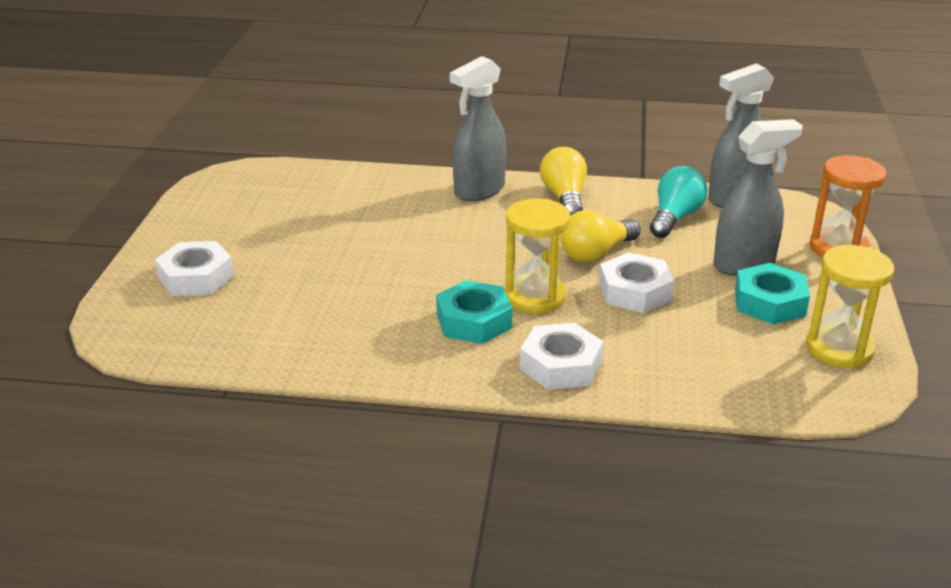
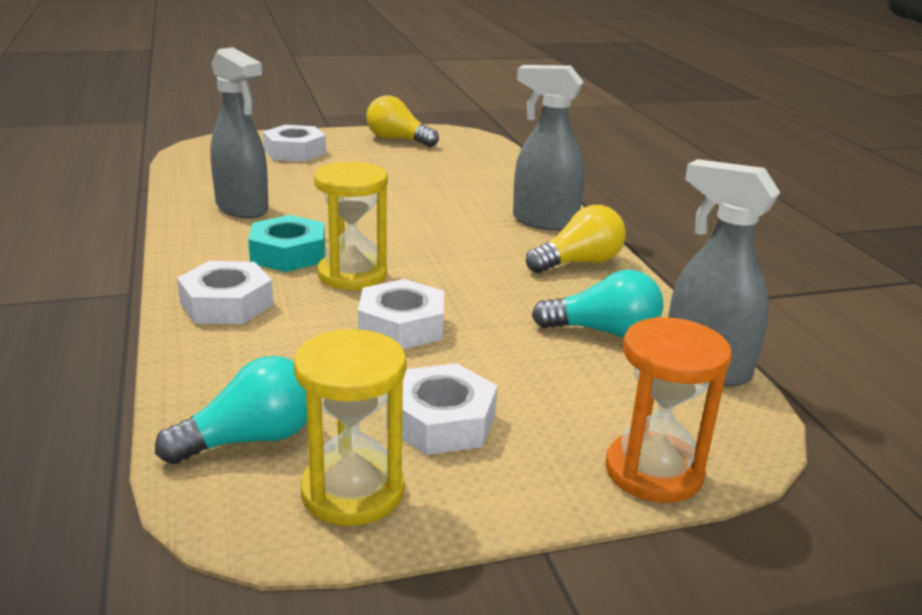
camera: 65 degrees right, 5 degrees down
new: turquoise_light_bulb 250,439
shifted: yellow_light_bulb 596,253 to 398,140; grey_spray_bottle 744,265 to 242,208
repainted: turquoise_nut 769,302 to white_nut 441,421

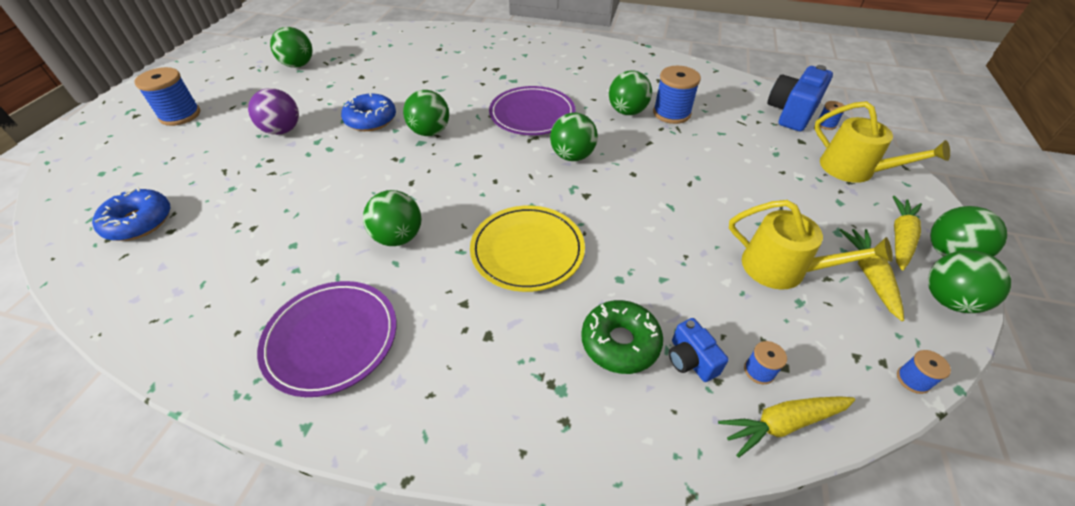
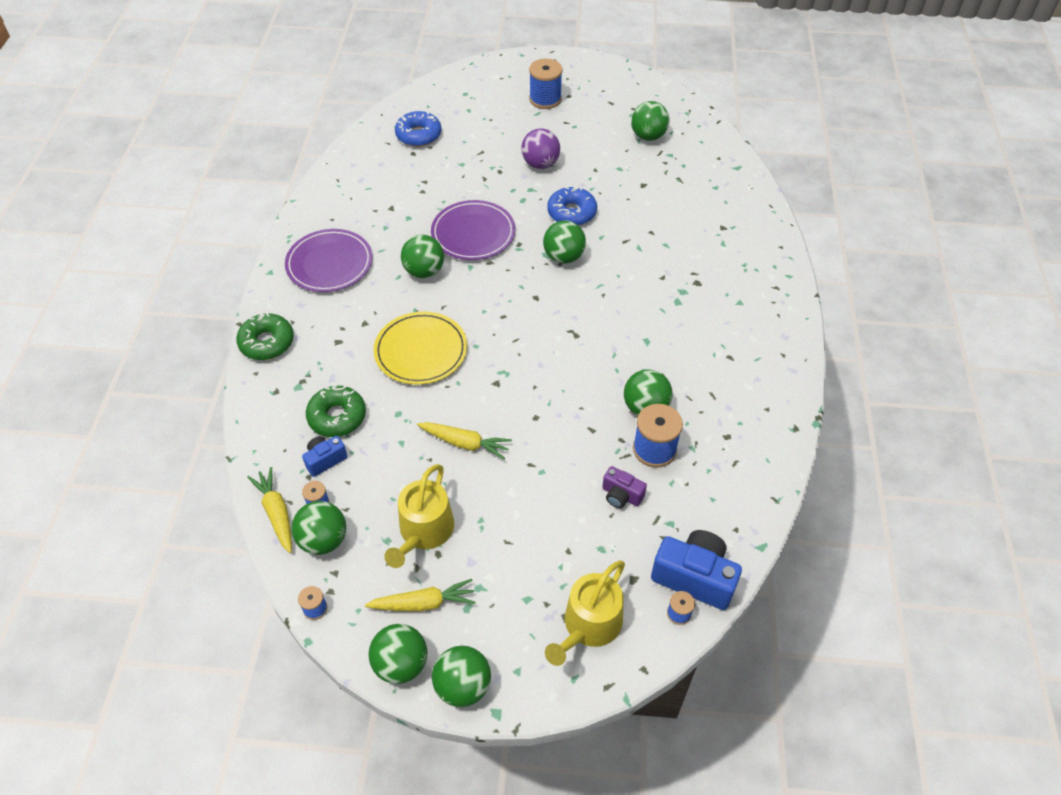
camera: 80 degrees right, 5 degrees up
new: green_donut 267,342; purple_camera 621,495
shifted: purple_plate 532,114 to 473,233; green_ball 572,156 to 323,540; yellow_carrot 900,238 to 465,443

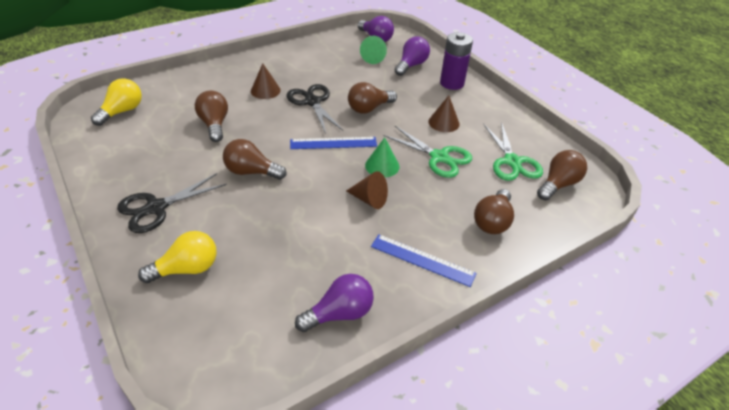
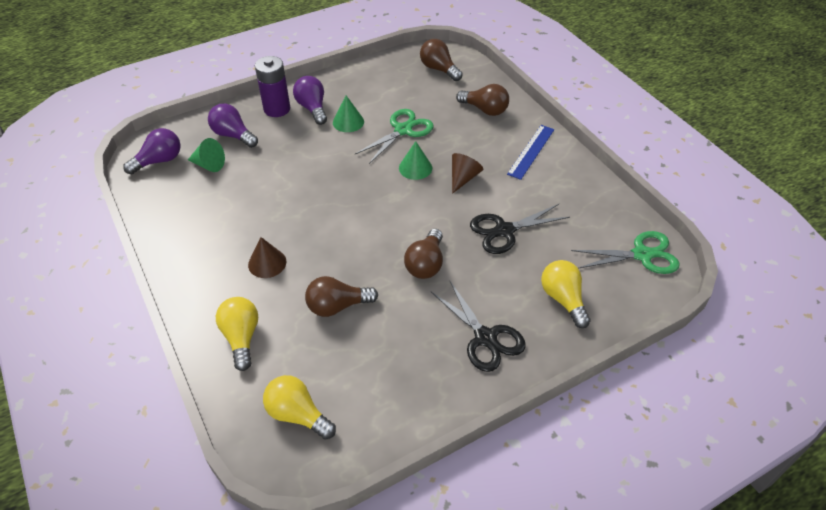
camera: 85 degrees left, 5 degrees up
gone: blue_ruler 333,143; brown_light_bulb 369,108
new: yellow_light_bulb 241,337
shifted: black_scissors 312,102 to 504,231; purple_light_bulb 339,313 to 312,108; green_scissors 512,162 to 642,255
repainted: brown_cone 444,122 to green_cone 348,122

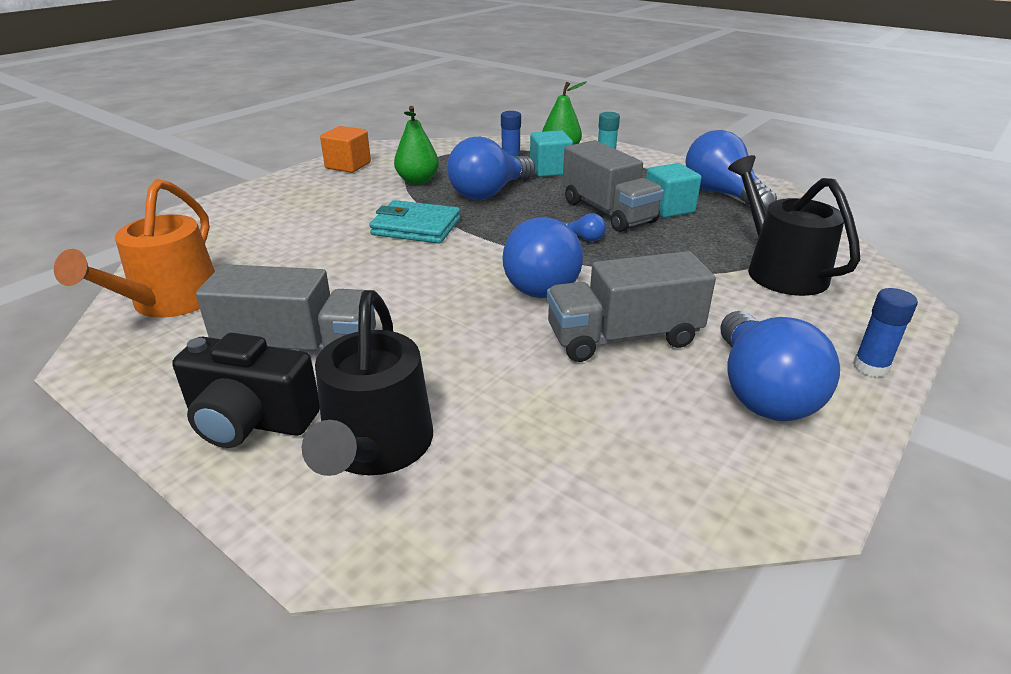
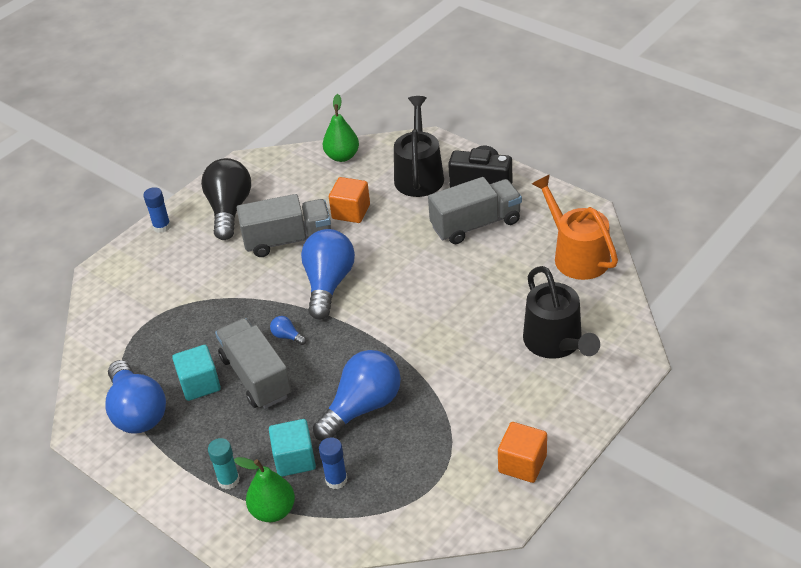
camera: 175 degrees left, 10 degrees up
gone: turquoise_wallet 416,227
new: orange_cube 351,212
shifted: green_pear 417,181 to 342,156; black_watering_can 780,270 to 556,342
repainted: blue_light_bulb 761,392 to black_light_bulb 229,210
rotated: orange_watering_can 170,302 = 577,255 45 degrees counterclockwise; grey_truck 299,348 = 476,224 150 degrees clockwise

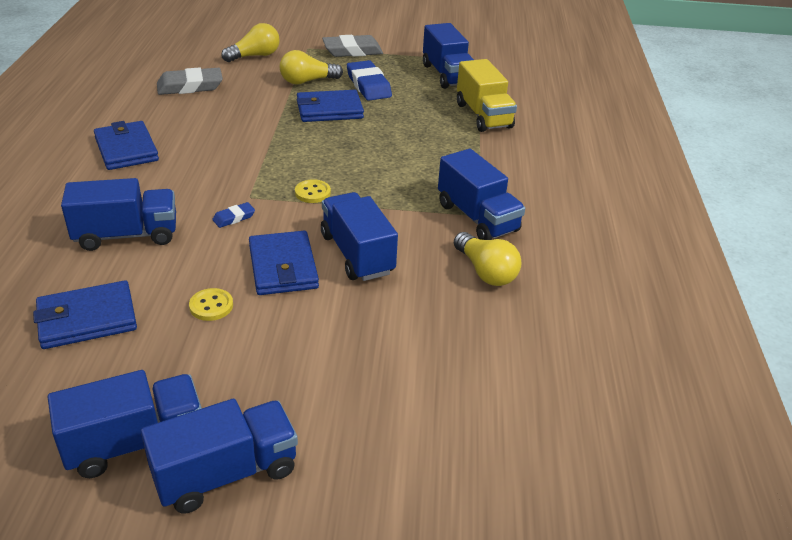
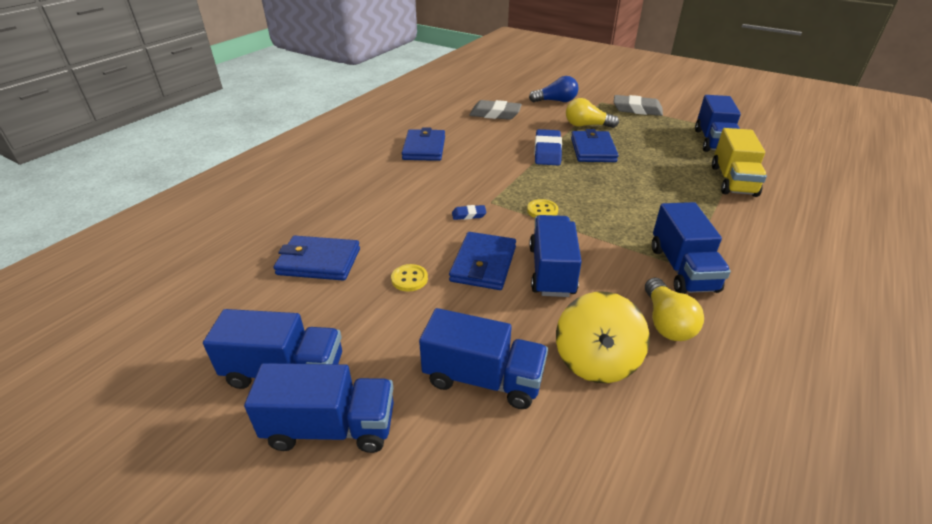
camera: 30 degrees right, 0 degrees up
new: yellow_spinning_top 596,360
shifted: blue_truck 127,235 to 483,378; blue_eraser 368,85 to 547,151
repainted: yellow_light_bulb 255,56 to blue_light_bulb 556,101
rotated: blue_wallet 329,110 = 593,150 75 degrees clockwise

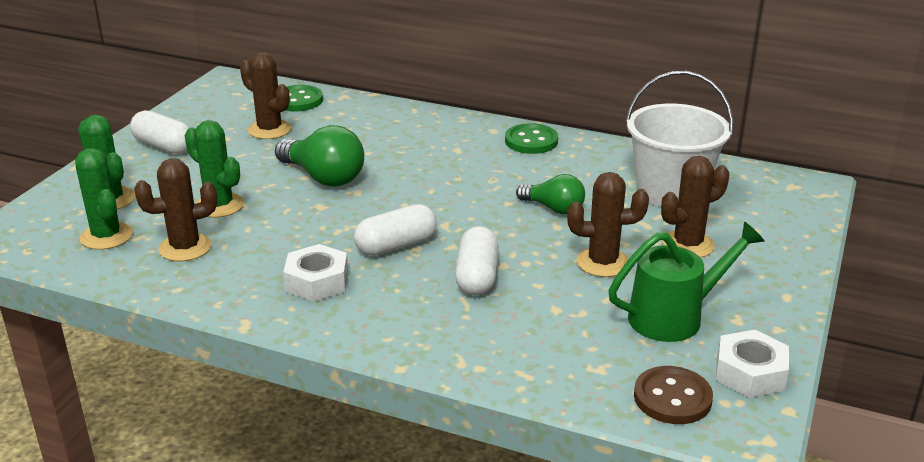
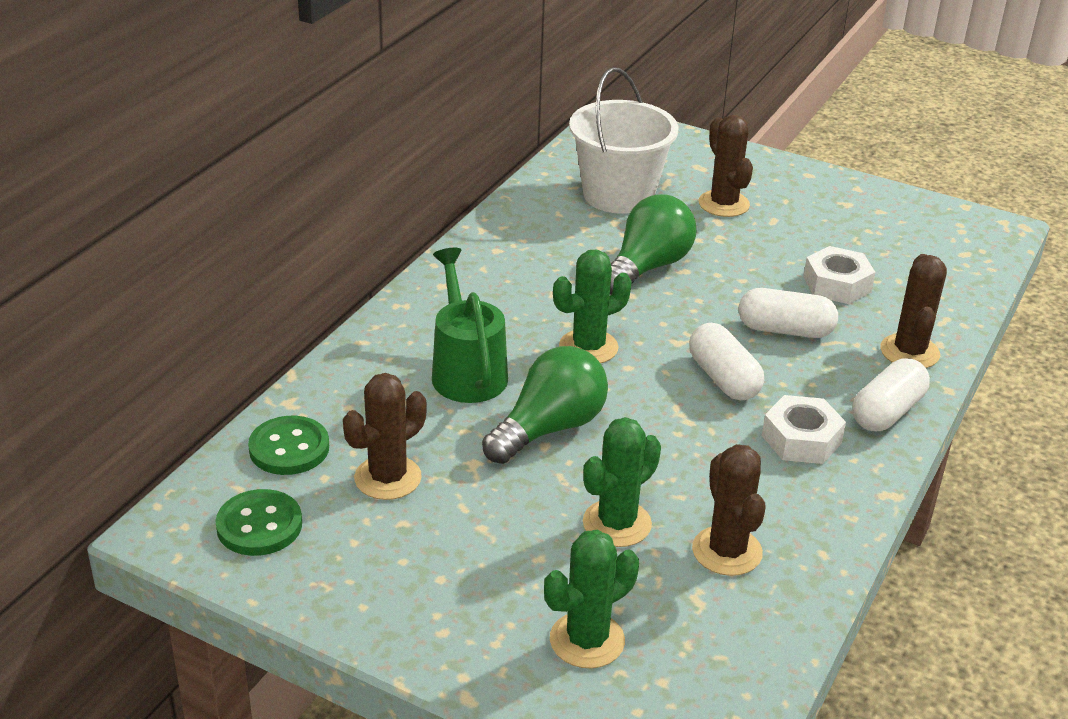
camera: 85 degrees left, 5 degrees up
gone: brown_button 672,398
shifted: green_cactus 106,236 to 588,347; white_capsule 164,146 to 887,412; green_button 531,141 to 259,525; brown_cactus 603,262 to 909,352; green_watering_can 675,316 to 466,370; white_nut 750,373 to 837,284
scaled: green_light_bulb 554,208 = 647,267 x1.57

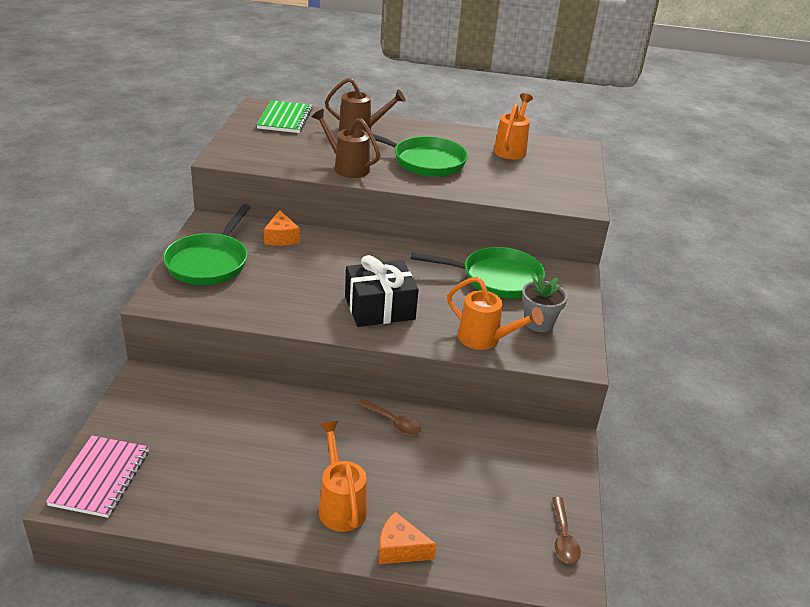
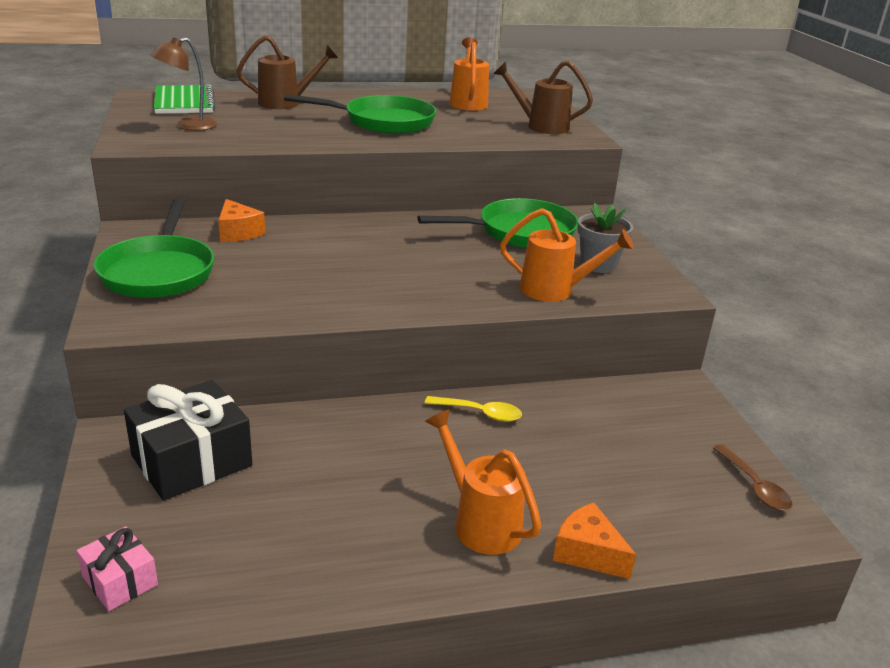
camera: 20 degrees left, 5 degrees down
new: brown_lamp 188,126
shifted: brown_watering_can 347,167 to 541,126; black_gift 379,308 to 192,461
swapped: pink_notebook 100,478 to pink_gift 120,581
repainted: brown_spoon 393,422 to yellow_spoon 480,413
rotated: orange_cheese 400,549 = 587,553 45 degrees clockwise

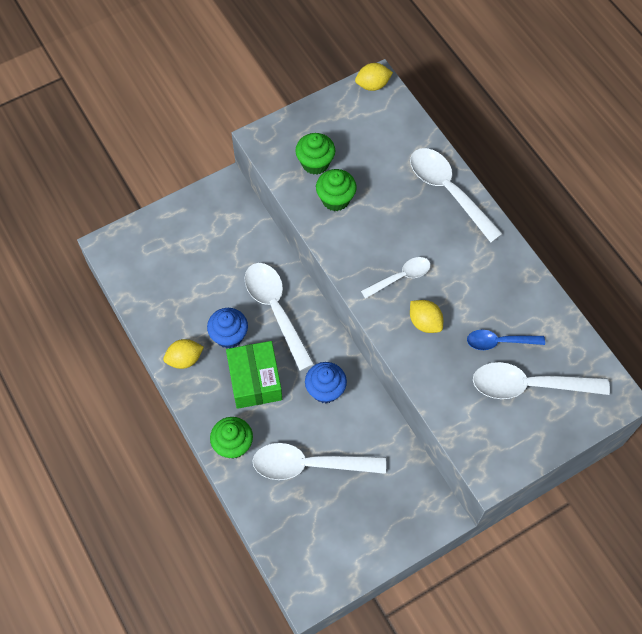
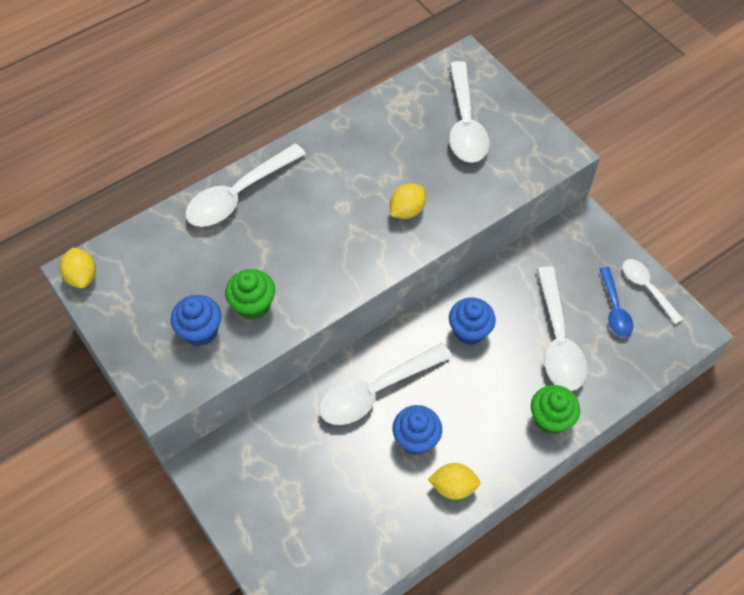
camera: 95 degrees left, 5 degrees down
gone: green_box 255,380
shifted: white_spoon 400,277 to 646,288; blue_spoon 499,342 to 614,309
repainted: green_cupcake 315,163 to blue_cupcake 200,331
rotated: yellow_lemon 184,359 = 453,487 60 degrees counterclockwise

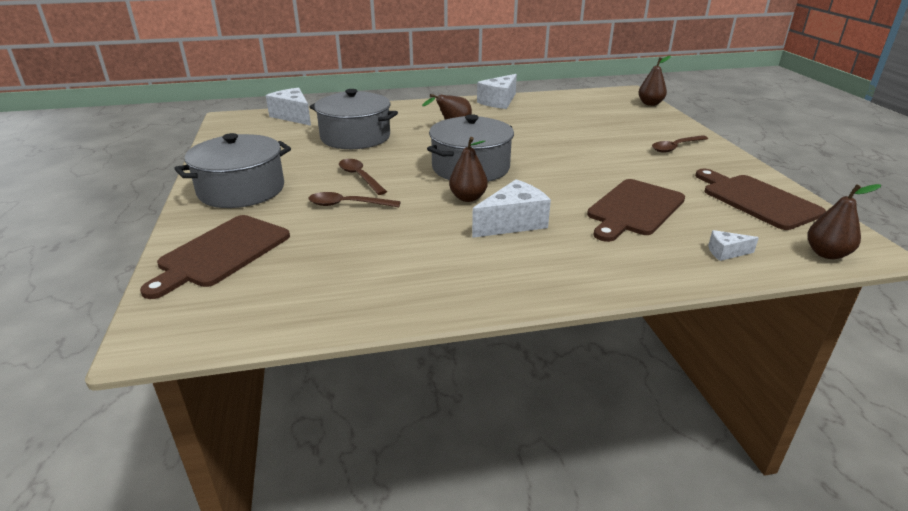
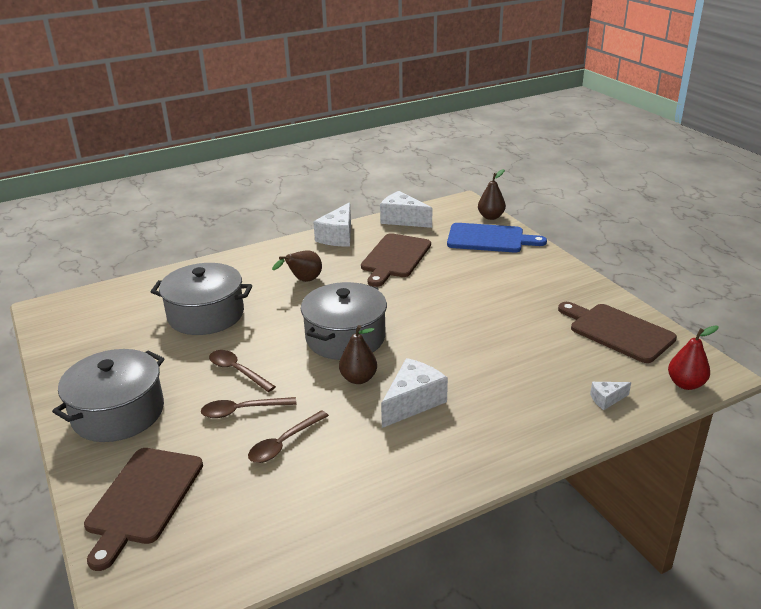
camera: 15 degrees left, 0 degrees up
new: blue_cutting_board 489,239
shifted: white_cheese 293,116 to 402,220; brown_cutting_board 634,209 to 395,258; brown_spoon 675,147 to 283,444
repainted: brown_pear 826,254 to red_pear 685,384

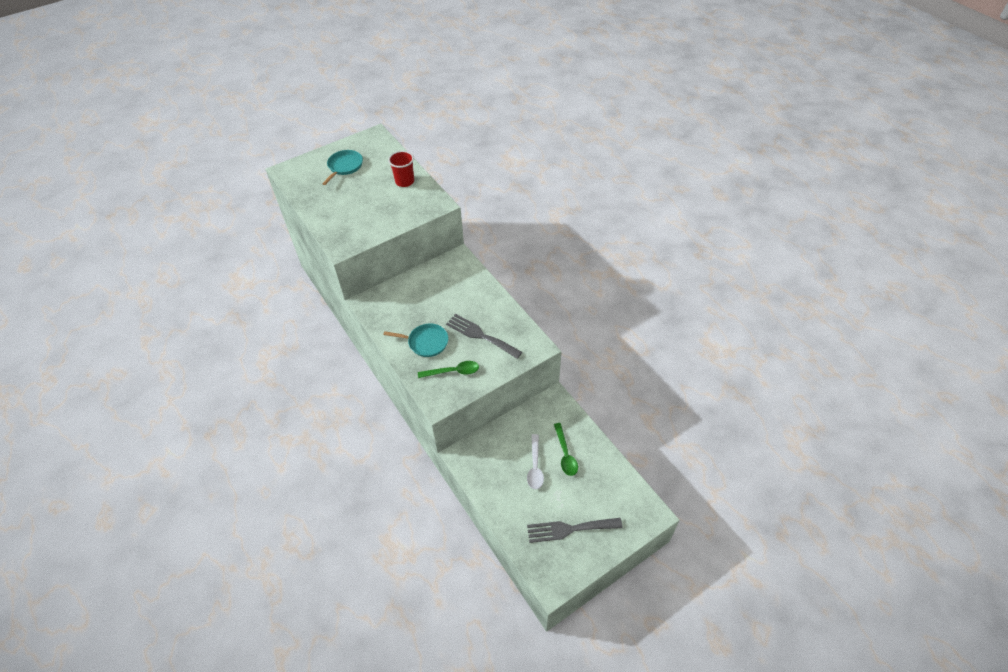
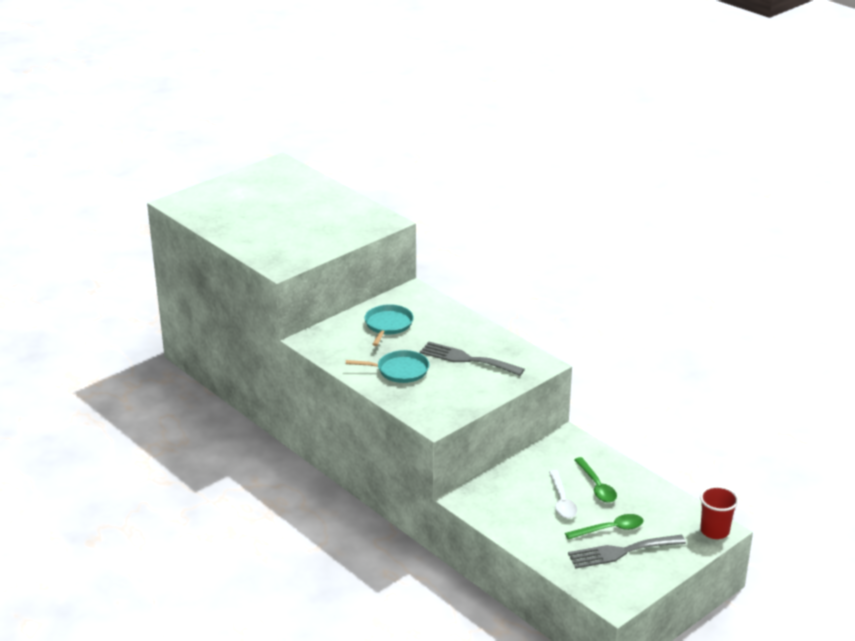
camera: 10 degrees left, 20 degrees down
shifted: turquoise_pan 344,166 to 388,325; red_cup 404,181 to 714,531; green_spoon 453,372 to 610,529

